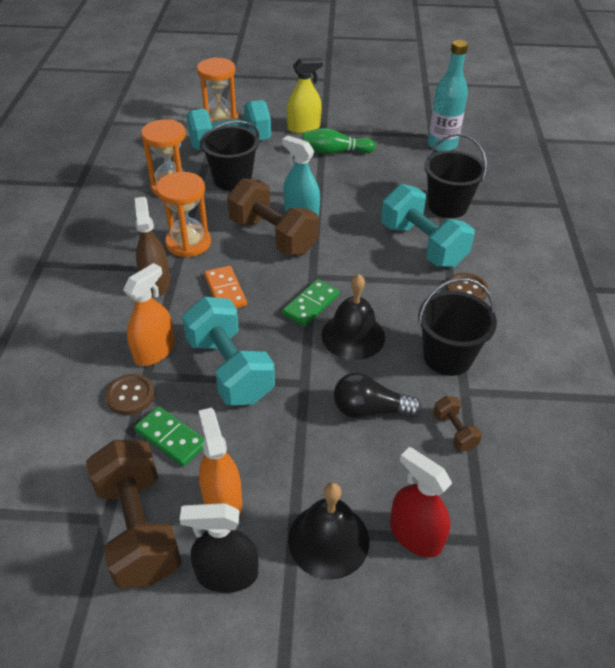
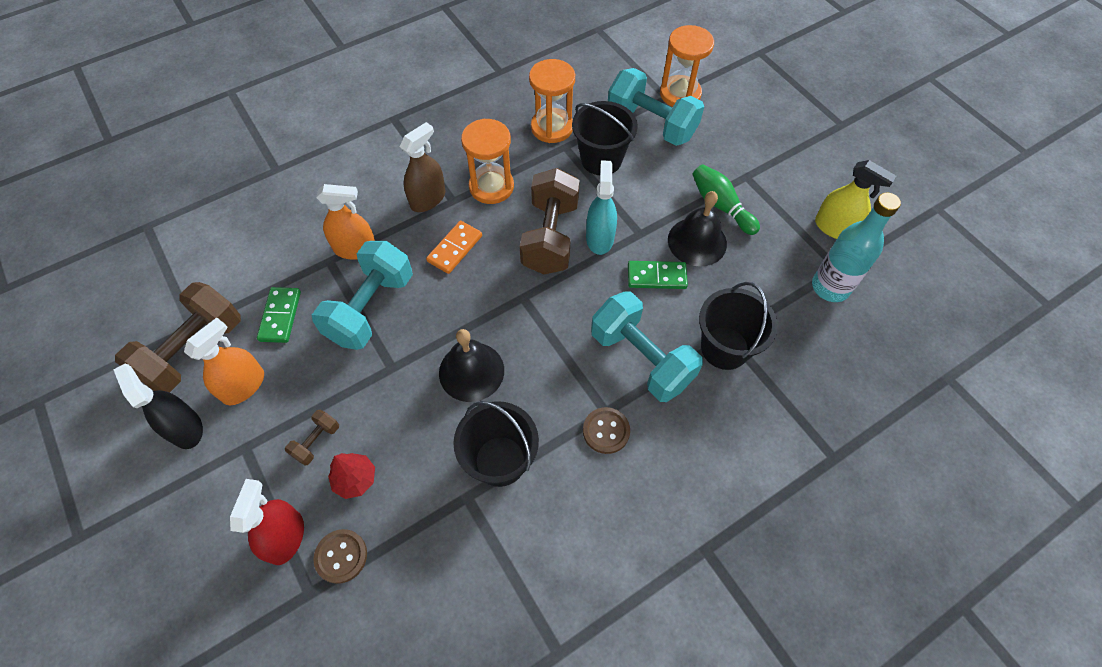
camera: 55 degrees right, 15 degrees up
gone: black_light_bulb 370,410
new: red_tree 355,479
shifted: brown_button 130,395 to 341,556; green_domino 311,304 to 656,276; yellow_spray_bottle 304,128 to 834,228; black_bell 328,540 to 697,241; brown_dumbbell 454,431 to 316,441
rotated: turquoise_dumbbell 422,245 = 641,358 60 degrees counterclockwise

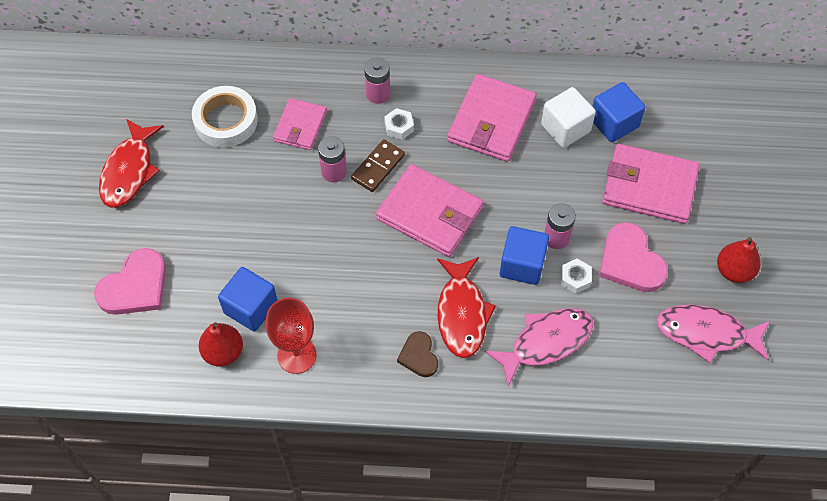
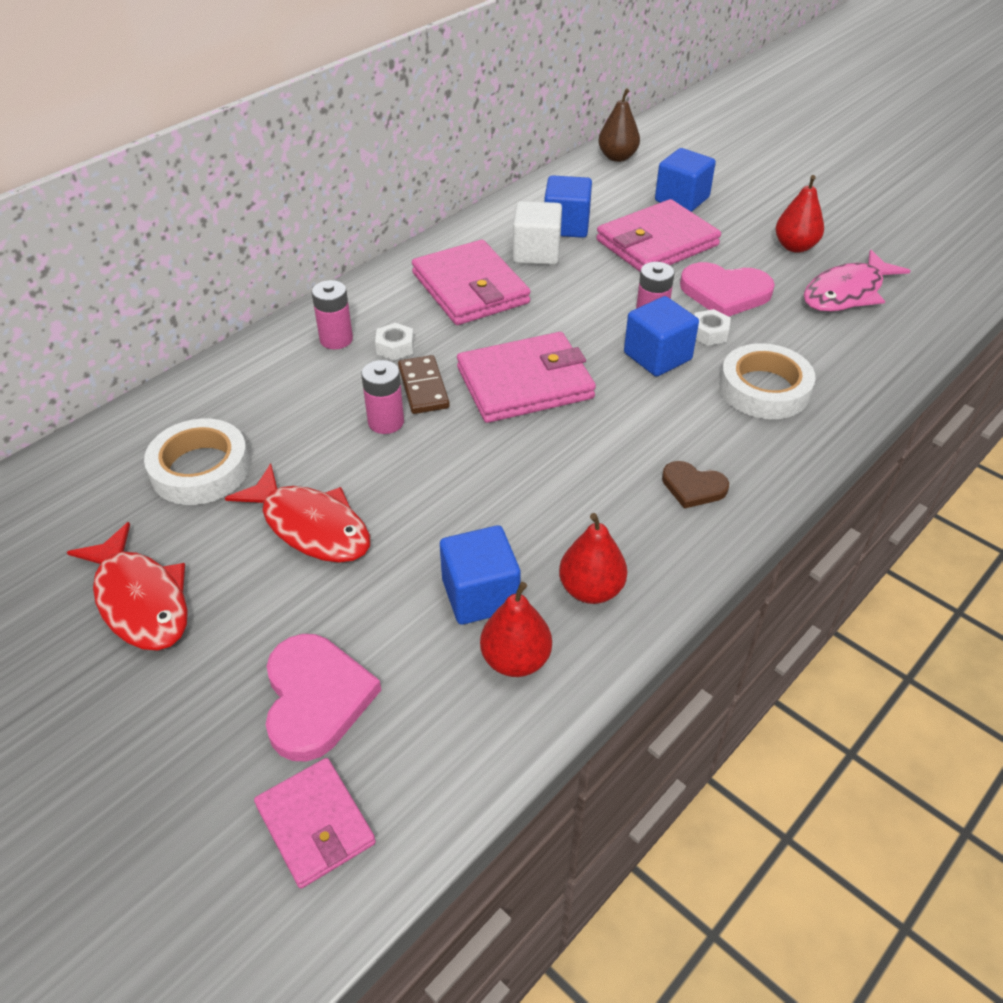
camera: 50 degrees left, 15 degrees down
new: brown_pear 617,157; blue_cube 682,199
shifted: pink_wallet 300,126 to 315,824; red_fish 462,314 to 311,526
swapped: red_goblet 297,355 to red_pear 591,589; pink_fish 546,342 to white_tape 764,389

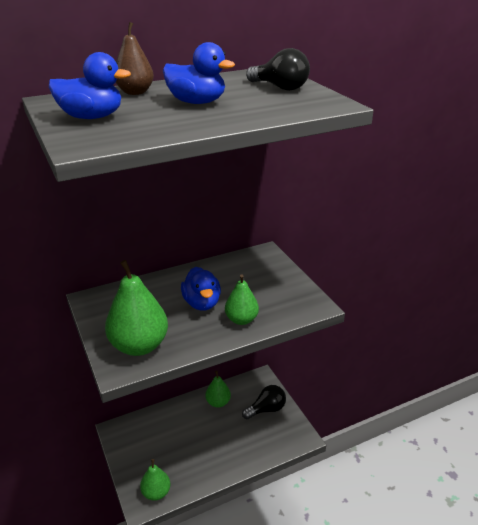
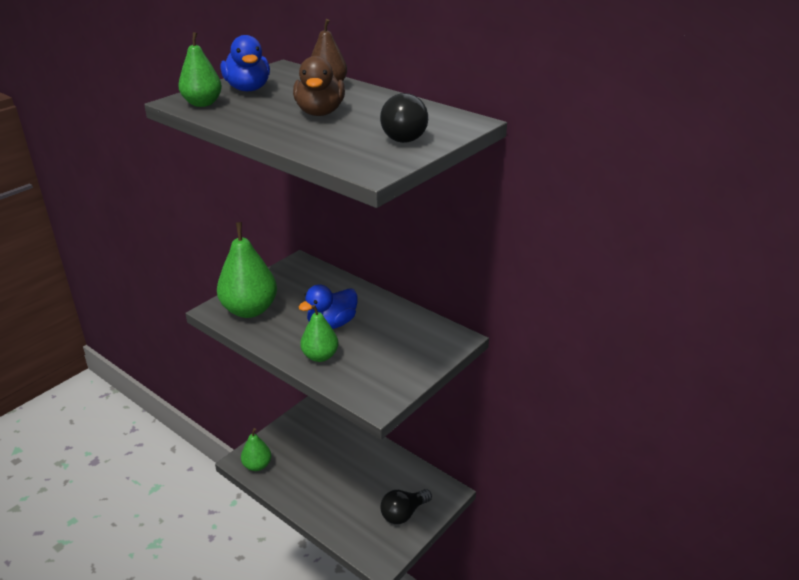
camera: 65 degrees right, 0 degrees up
shifted: green_pear 218,402 to 202,103
repainted: blue_duck 197,102 to brown_duck 320,113
rotated: black_light_bulb 266,409 = 403,513 105 degrees clockwise

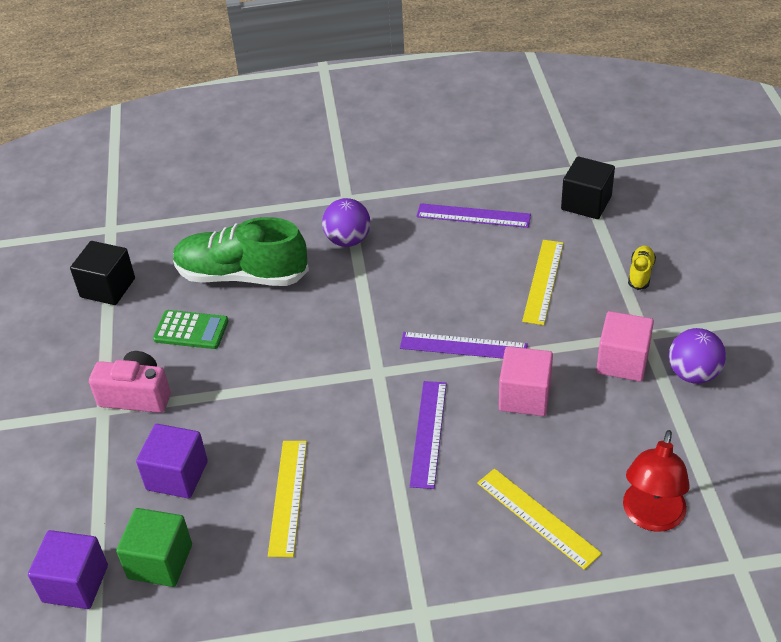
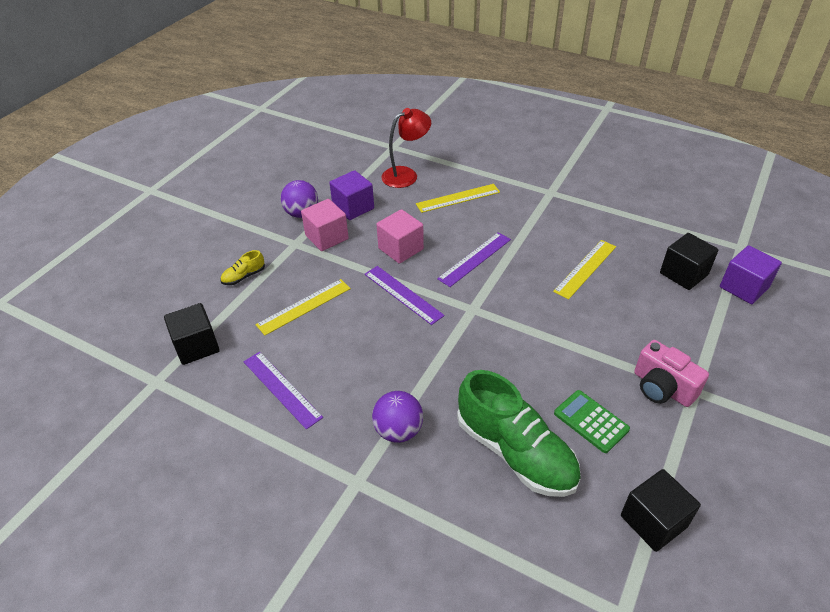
camera: 145 degrees left, 0 degrees up
shifted: purple_cube 177,475 to 353,207
repainted: green_cube 160,561 to black_cube 683,274
rotated: yellow_ruler 537,517 = 458,198 75 degrees clockwise

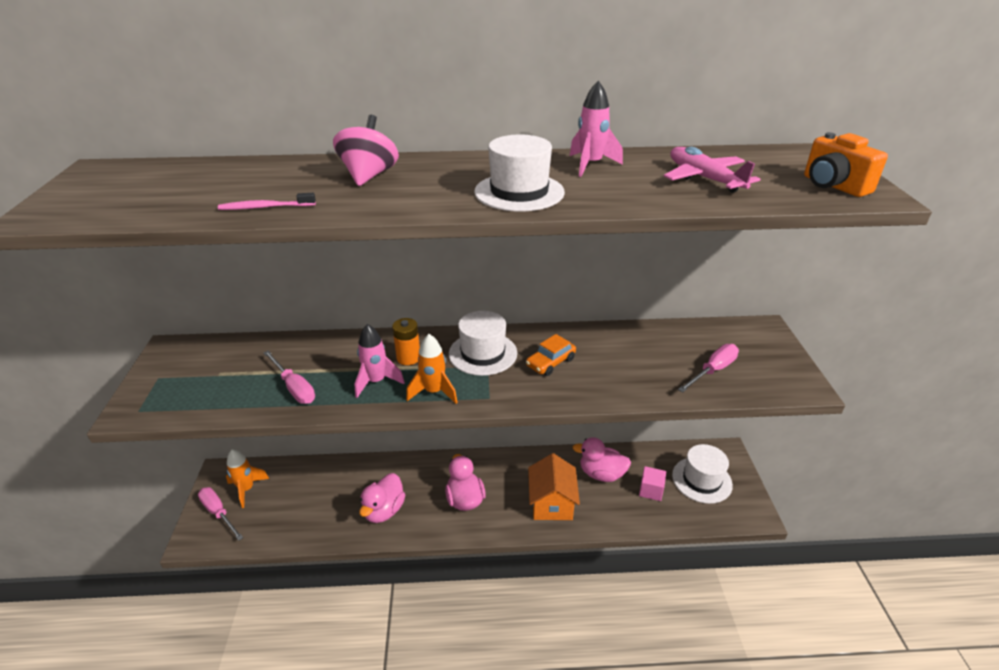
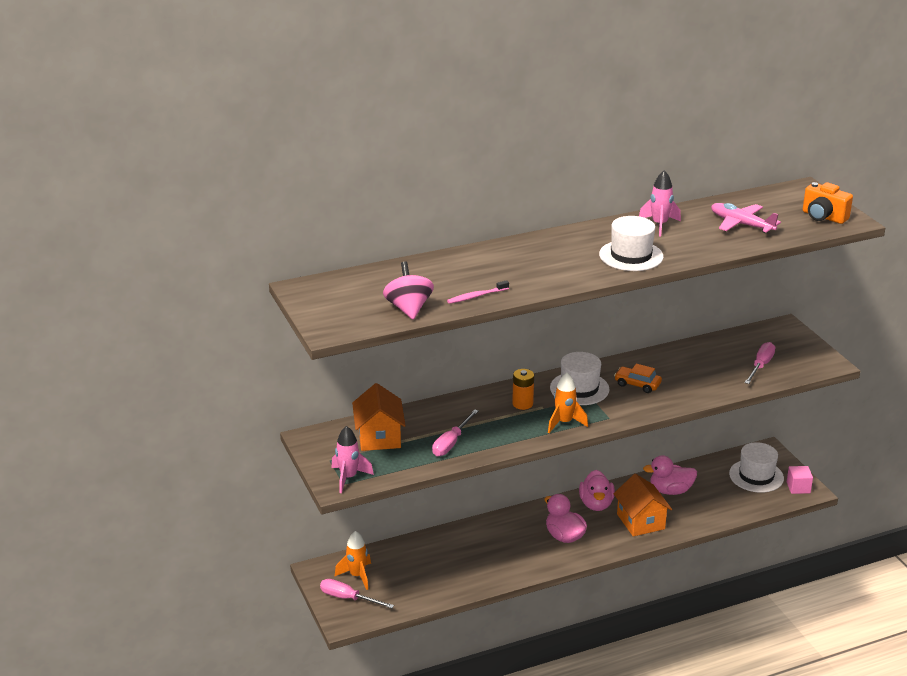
camera: 20 degrees left, 5 degrees down
new: orange_house 379,437
shifted: pink_spinning_top 369,176 to 408,308; pink_rocket 376,382 to 348,478; pink_duck 384,510 to 596,504; pink_cube 651,490 to 798,487
rotated: pink_screwdriver 294,387 = 451,443 90 degrees clockwise; orange_car 550,362 = 637,384 90 degrees clockwise

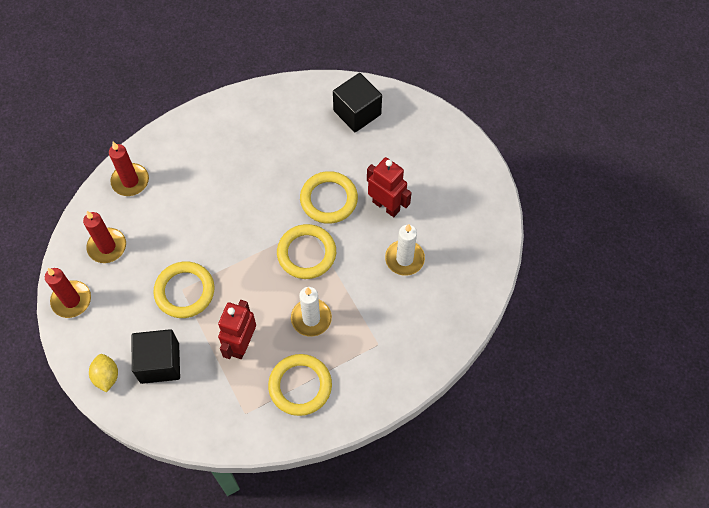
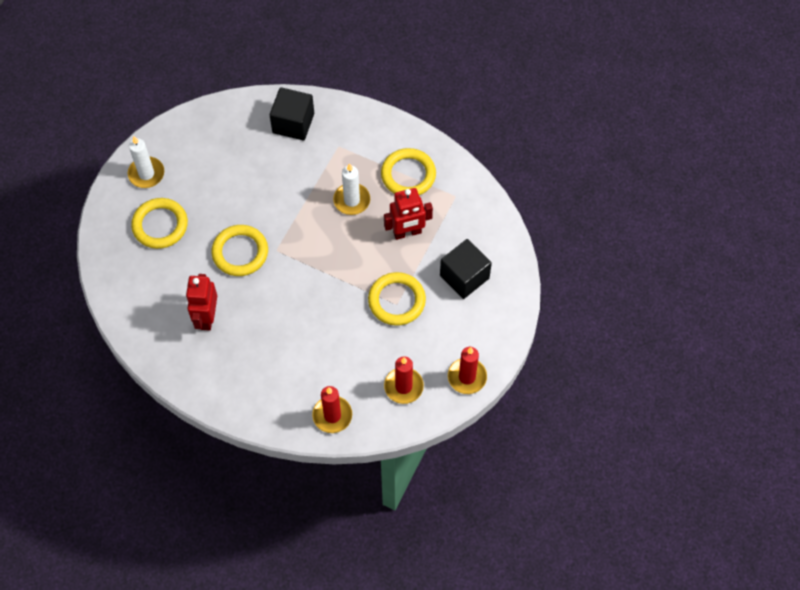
camera: 125 degrees left, 0 degrees up
gone: yellow_lemon 106,376
shifted: yellow_ring 306,253 to 160,225; black_cube 357,112 to 293,123; red_robot 386,206 to 207,317; white_candle 404,259 to 146,174

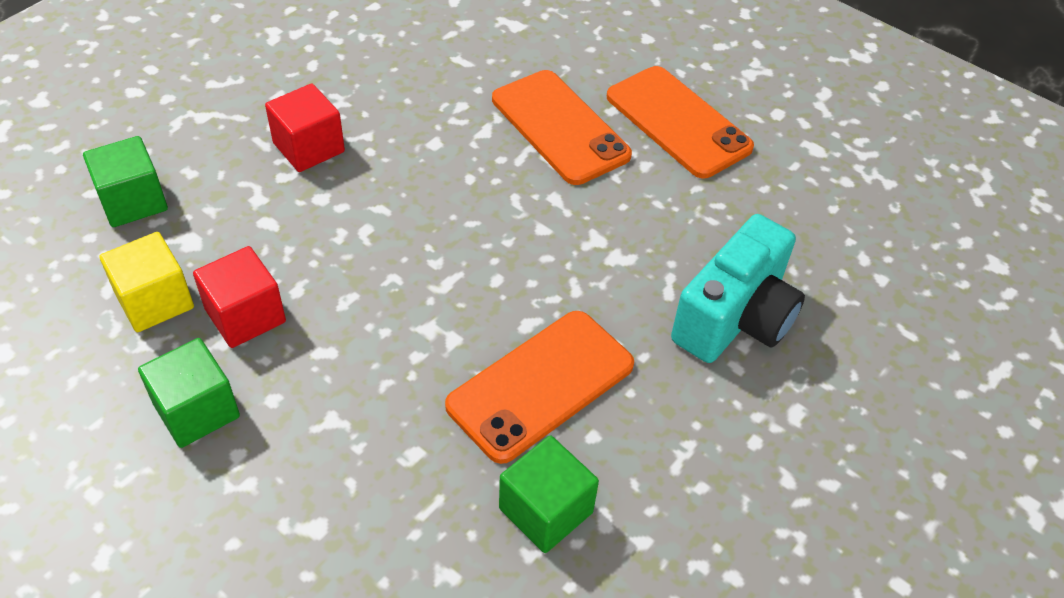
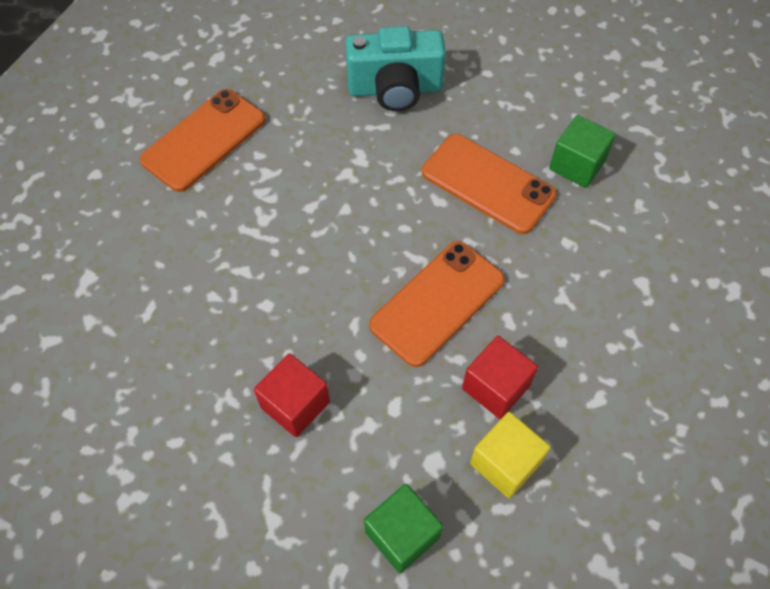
camera: 100 degrees left, 10 degrees up
gone: green_cube 196,410
shifted: orange_phone 559,127 to 437,303
rotated: turquoise_camera 735,318 = 395,89 150 degrees clockwise

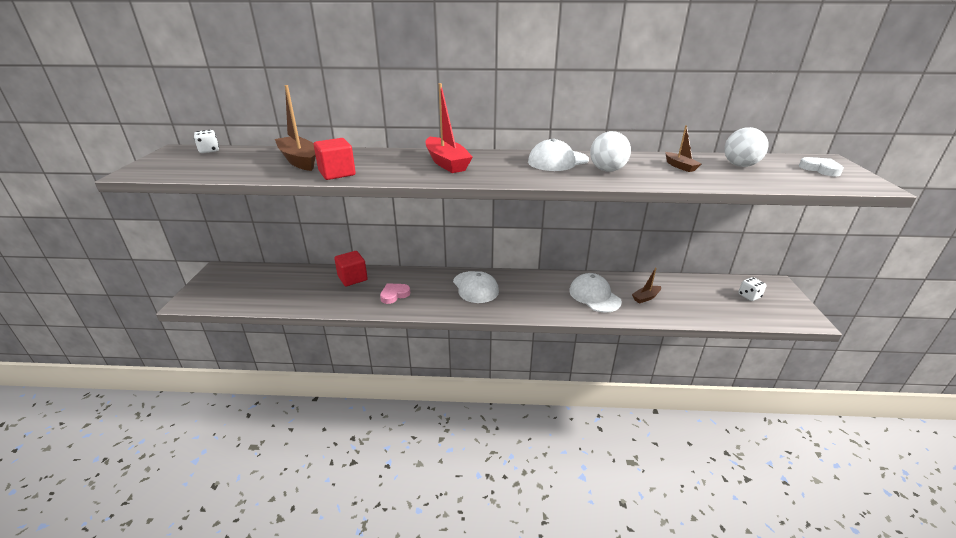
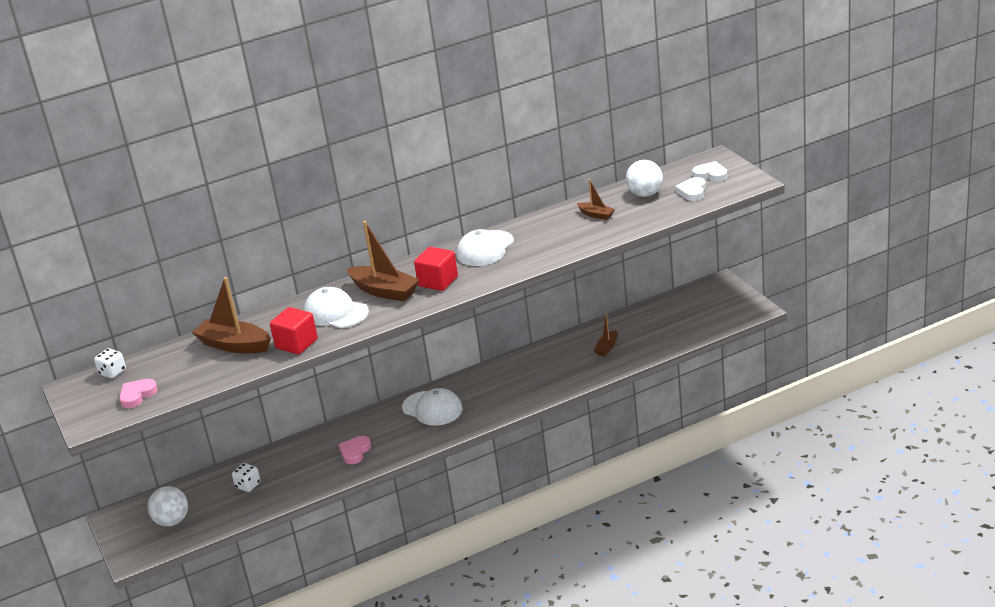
camera: 25 degrees left, 0 degrees up
new: pink_heart 137,395; white_heart 692,192
shifted: red_cube 352,278 to 438,281; white_cap 594,296 to 335,313; white_ball 607,170 to 172,521; white_dice 749,296 to 248,485
repainted: red_boat 446,163 to brown_boat 384,291

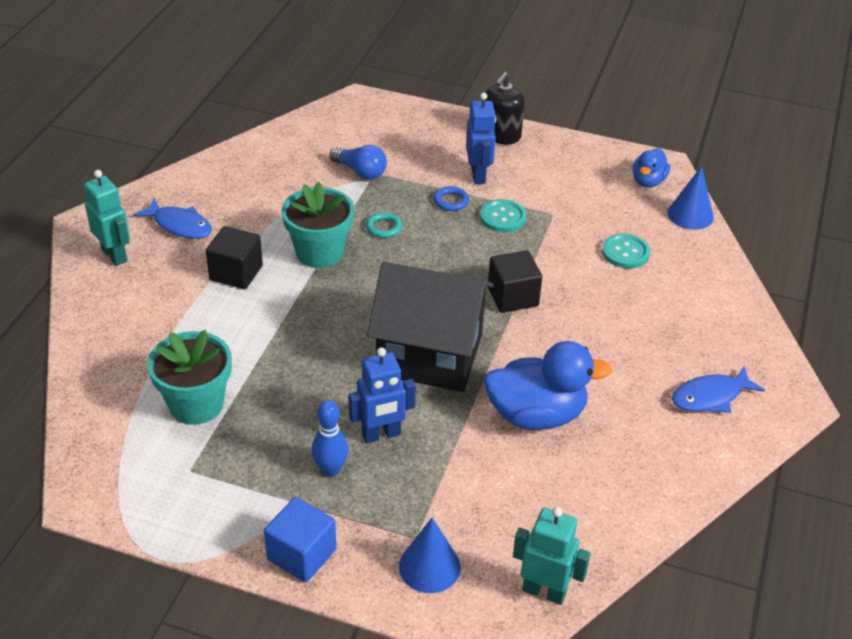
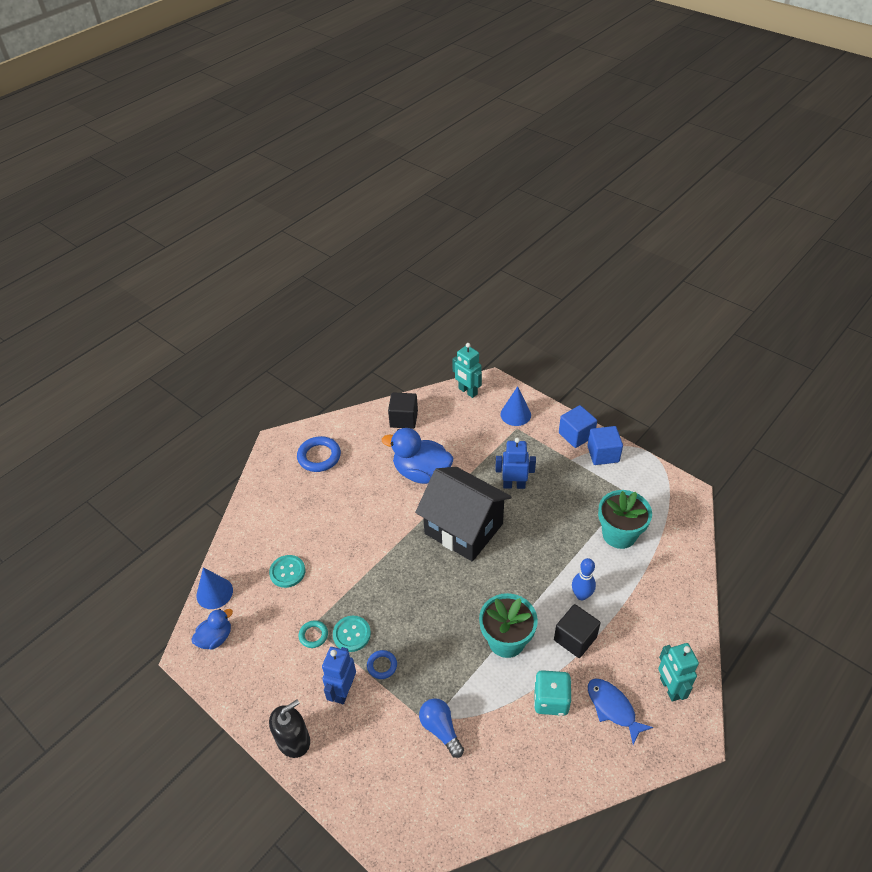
camera: 155 degrees left, 5 degrees up
new: turquoise_dice 551,700; blue_cube 603,454
shifted: blue_bowling_pin 330,469 to 581,595; turquoise_ring 384,228 to 313,635; black_cube 512,297 to 404,419
swapped: blue_fish 710,397 to blue_ring 319,456

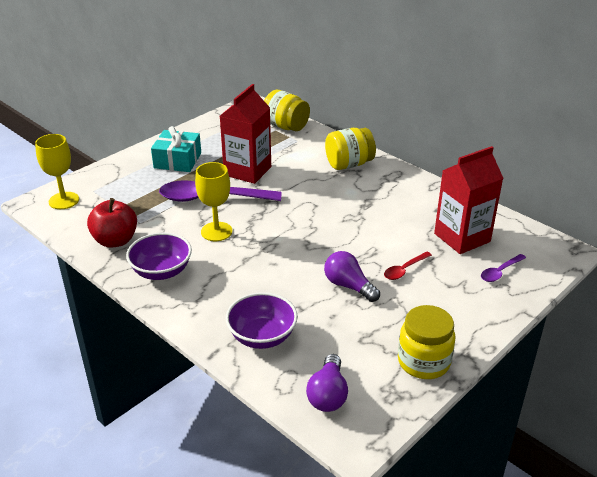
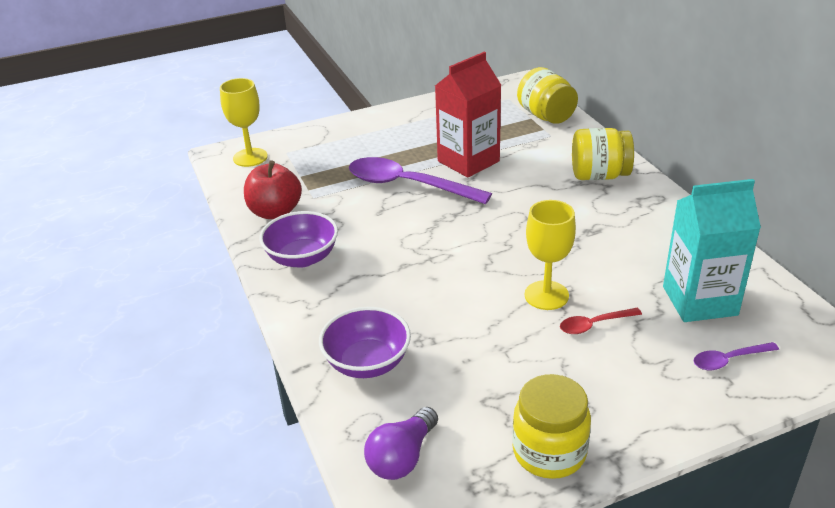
camera: 25 degrees right, 0 degrees up
gone: turquoise_gift 177,160; purple_light_bulb 349,286
shifted: yellow_goblet 216,231 to 546,295
repainted: red_carton 462,237 to turquoise_carton 699,301

